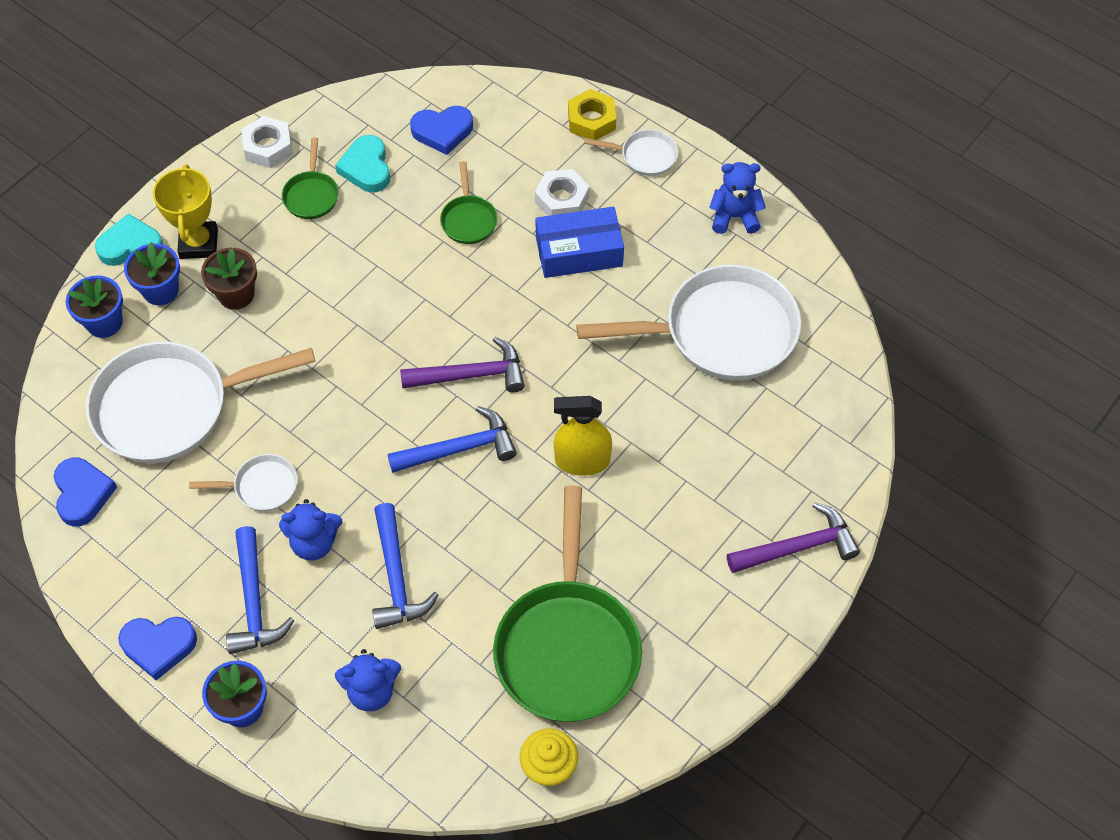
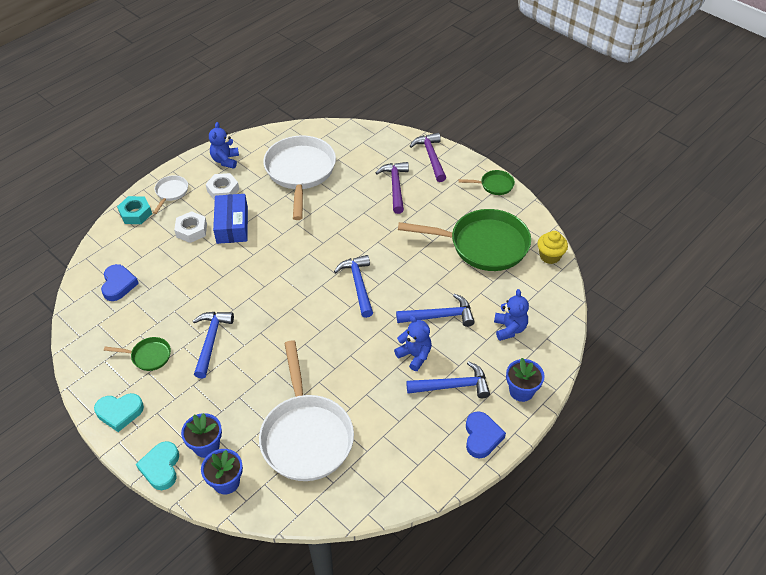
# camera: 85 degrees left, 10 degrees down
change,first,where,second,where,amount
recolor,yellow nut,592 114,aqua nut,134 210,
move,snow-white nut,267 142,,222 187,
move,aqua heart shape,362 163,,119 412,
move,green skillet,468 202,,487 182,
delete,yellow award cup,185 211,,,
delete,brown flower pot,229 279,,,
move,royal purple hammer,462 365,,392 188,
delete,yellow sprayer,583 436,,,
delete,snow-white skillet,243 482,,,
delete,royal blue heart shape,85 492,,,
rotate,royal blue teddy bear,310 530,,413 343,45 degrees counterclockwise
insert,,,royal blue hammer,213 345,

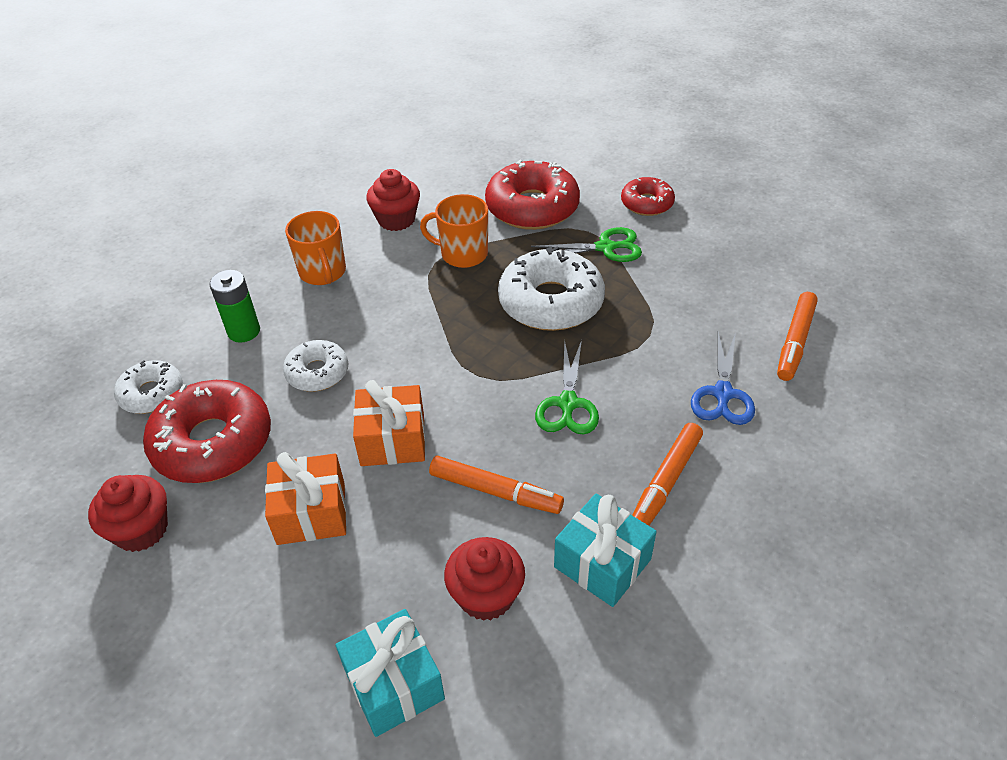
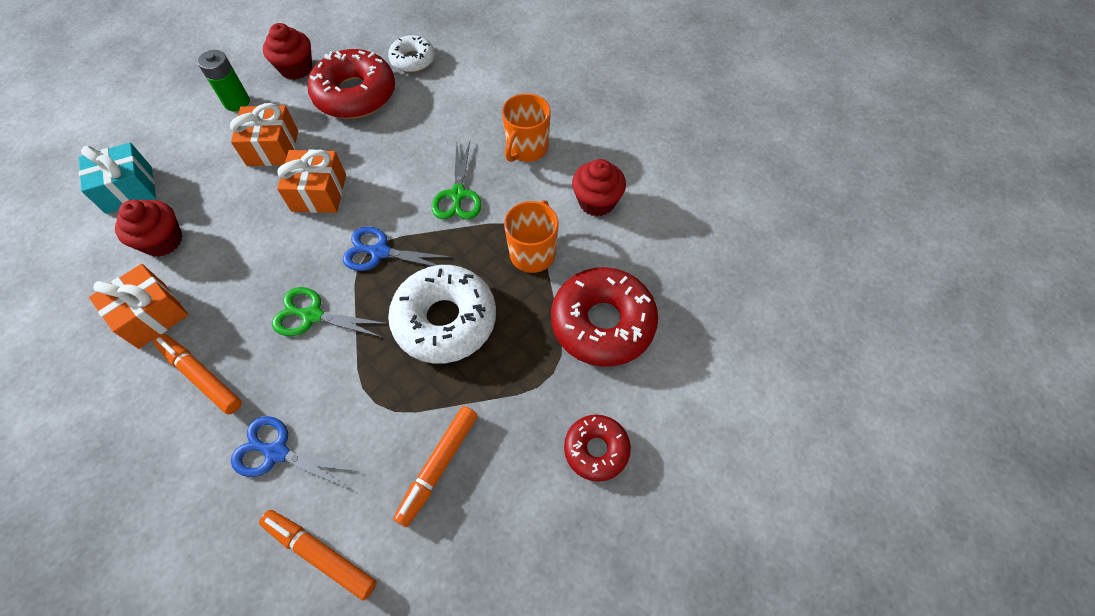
# camera: 95 degrees right, 15 degrees up
change,first,where,second,where,amount
rotate,bright orange mug,315 248,,526 127,45 degrees counterclockwise
move,green shears,586 244,,457 181,
move,green battery,234 306,,224 80,
delete,snow-white glazed donut,315 366,,,
move,bright orange marker,496 485,,435 466,
recolor,aqua present,605 550,bright orange present,138 306,
insert,,,royal blue shears,398 249,

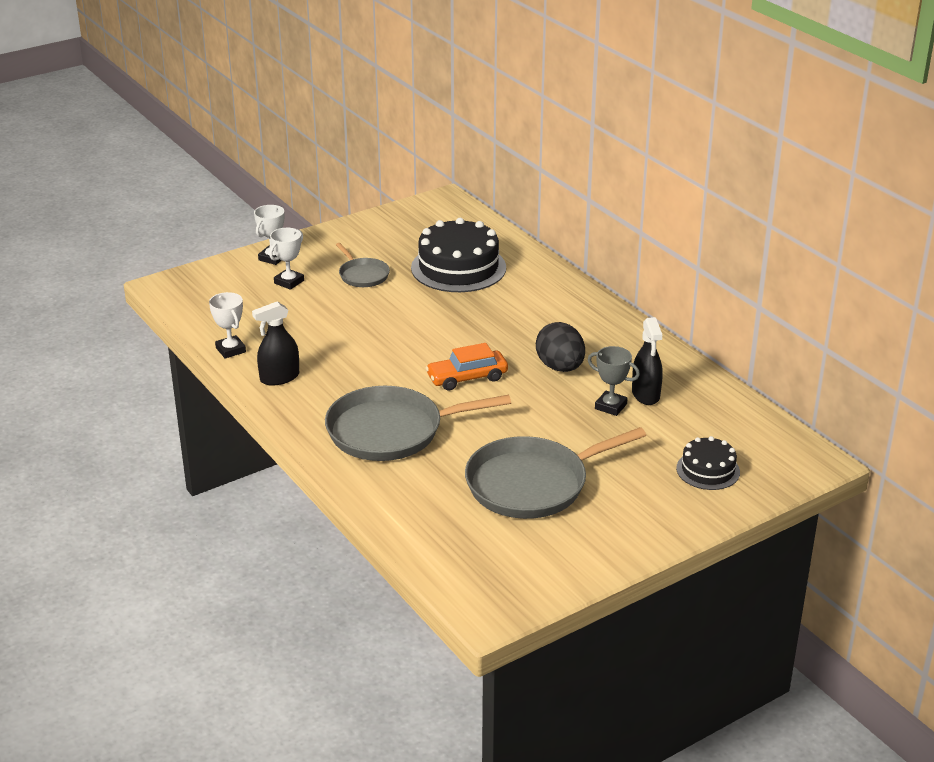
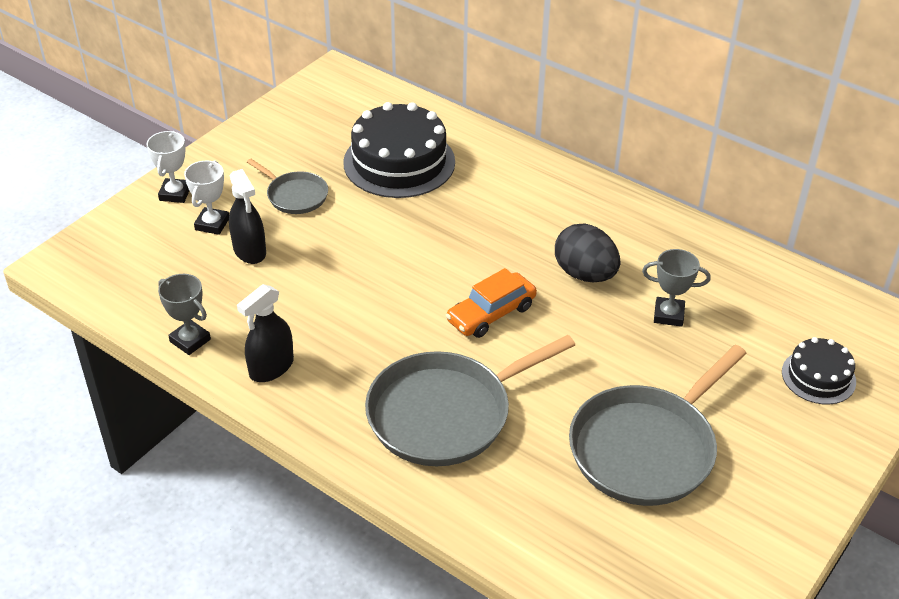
# camera: 20 degrees left, 10 degrees up
change,first,where,second,where,amount
recolor,snow-white award cup,227 325,grey award cup,184 314,
move,jet-black sprayer,647 361,,247 216,

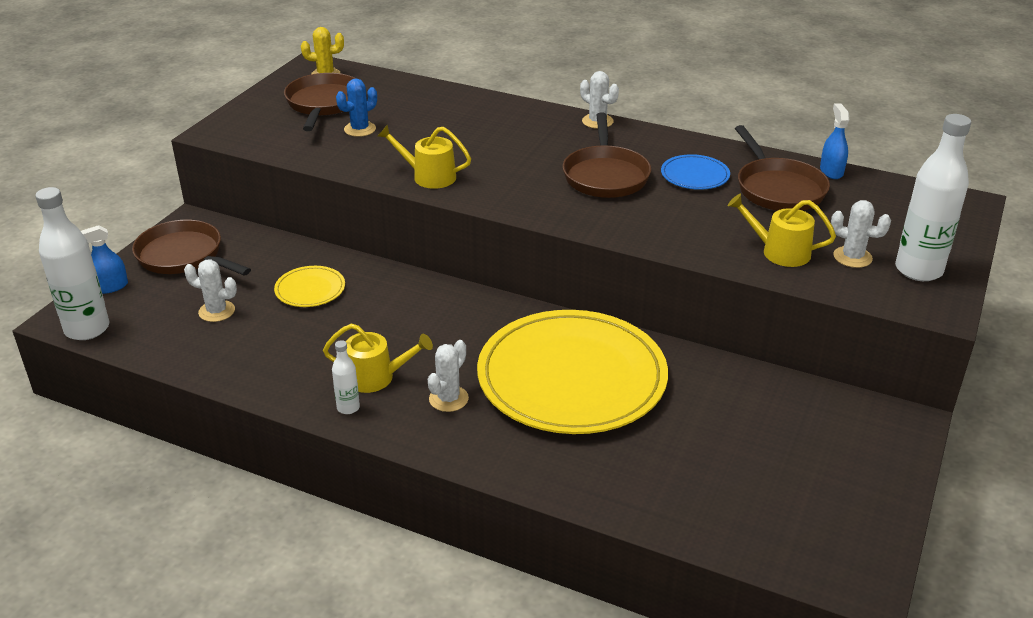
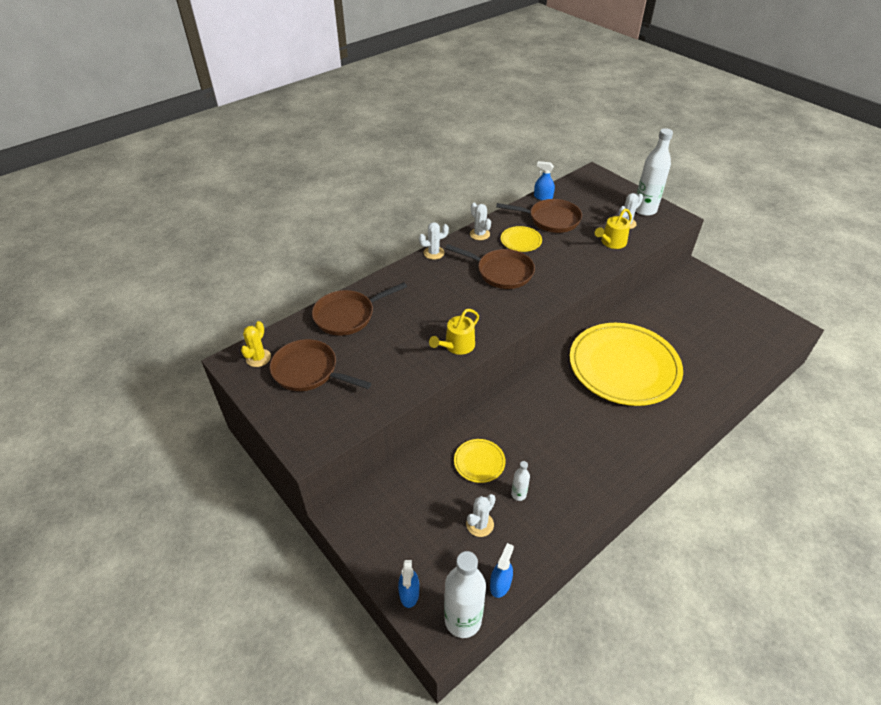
# camera: 65 degrees left, 10 degrees up
change,first,where,second,where,amount
delete,royal blue cactus,356 107,,,
recolor,royal blue flat dish,695 172,yellow flat dish,521 239,
move,brown skillet,191 247,,359 309,
delete,yellow watering pot,378 358,,,
move,snow-white drink bottle,346 377,,520 481,
move,snow-white cactus,448 376,,480 221,
insert,,,royal blue sprayer,502 570,

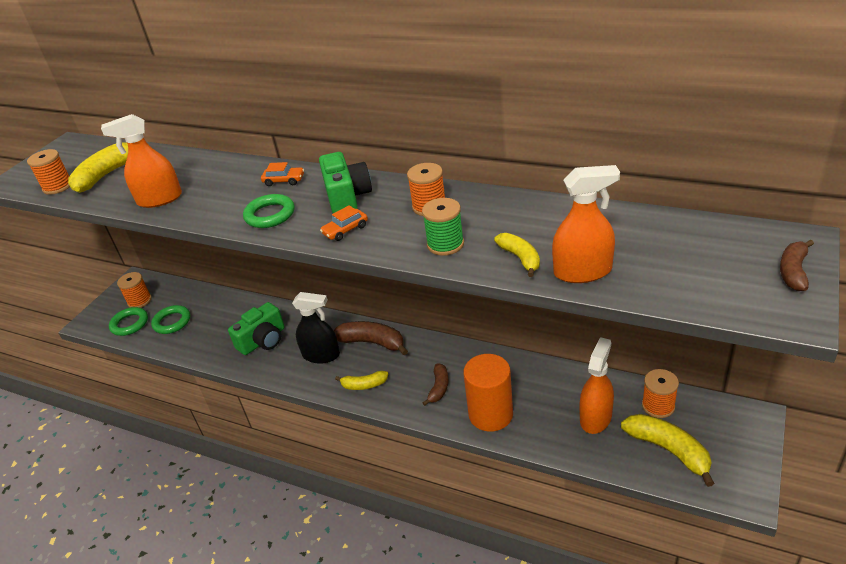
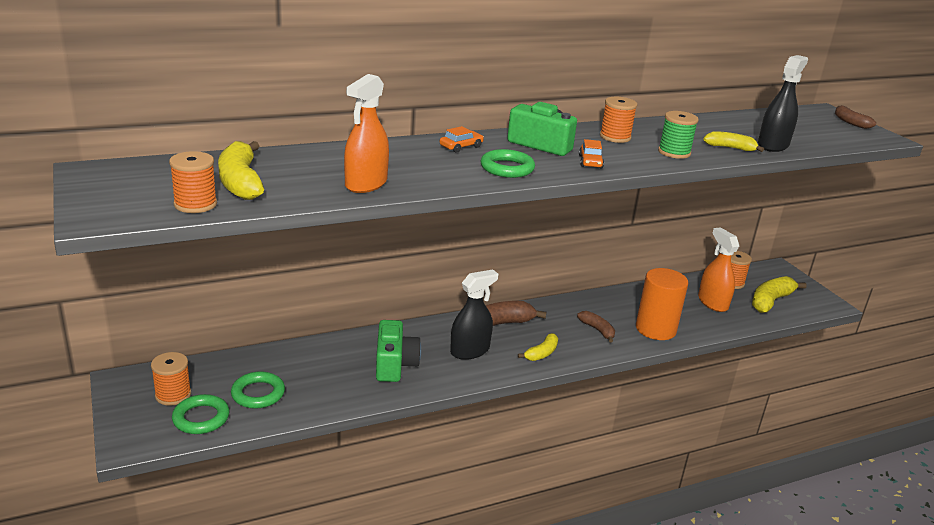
# camera: 55 degrees left, 10 degrees down
change,first,where,second,where,amount
recolor,bright orange sprayer,586 224,jet-black sprayer,783 103,
rotate,yellow banana,668 450,,779 294,45 degrees counterclockwise

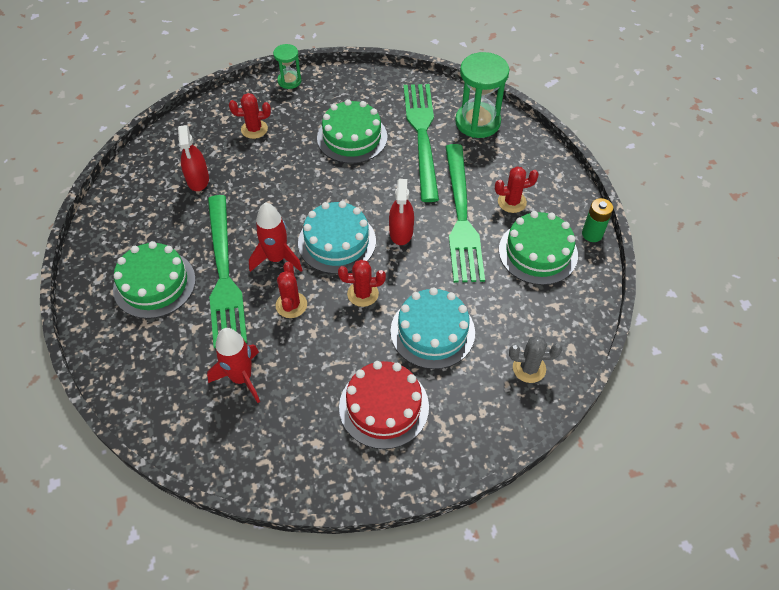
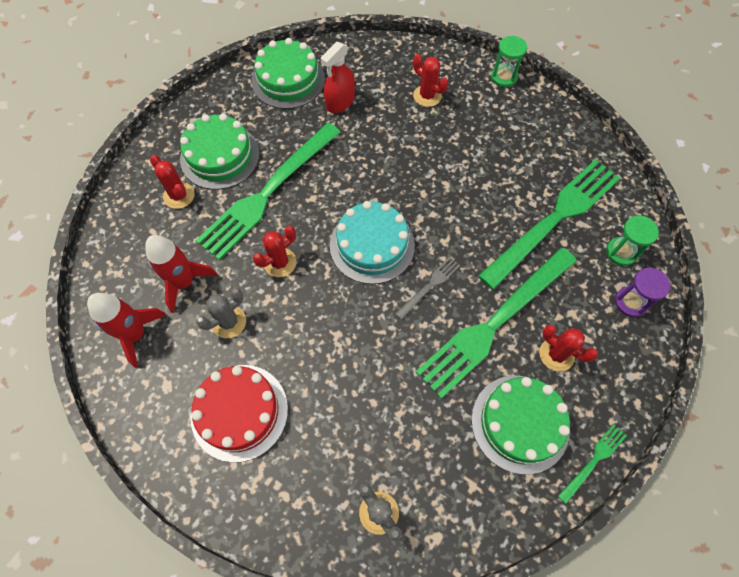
# camera: 50 degrees right, 10 degrees up
change,first,where,second,where,amount
resize,green sandglass,482 95,,632 241,x0.55
move,green layer cake,352 131,,288 73,
replace,red sprayer,401 212,grey table fork,427 288,
replace,green battery,597 220,green table fork,592 464,
move,red toy rocket,275 237,,126 330,
move,red cactus,362 283,,172 182,
delete,aqua layer cake,432 328,,,
insert,,,royal purple sandglass,643 292,
insert,,,grey cactus,221 313,

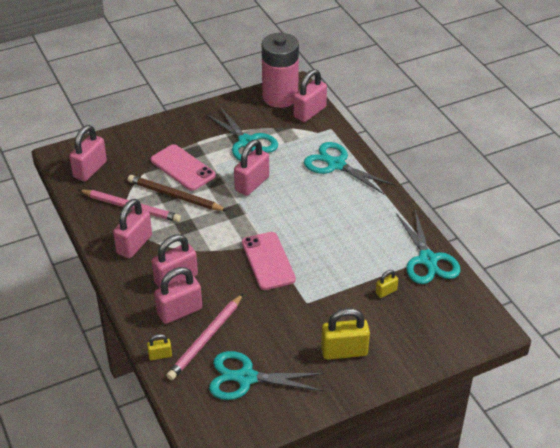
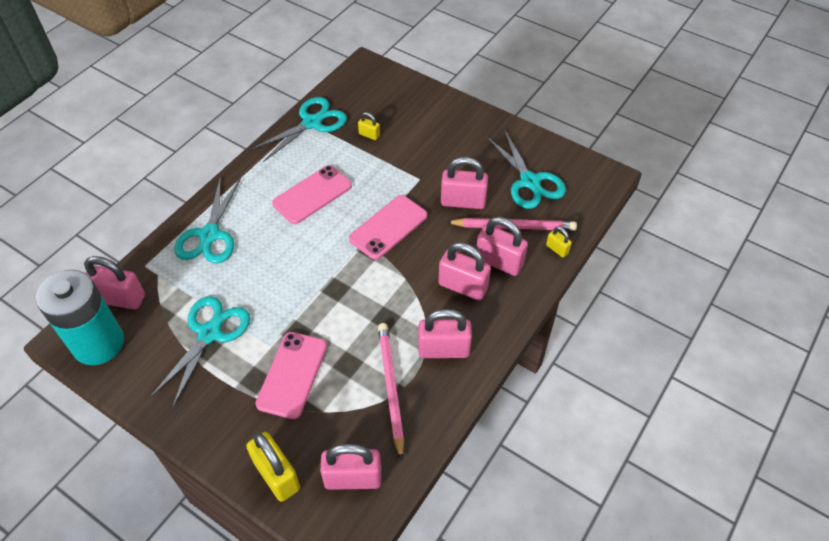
# camera: 120 degrees left, 10 degrees up
change,first,where,second,where,amount
recolor,rosy battery,280 70,aqua battery,80 317,
move,rosy padlock,251 167,,464 183,
delete,brown pencil,178 193,,,
move,yellow padlock,345 334,,273 467,
insert,,,rosy phone,312 194,

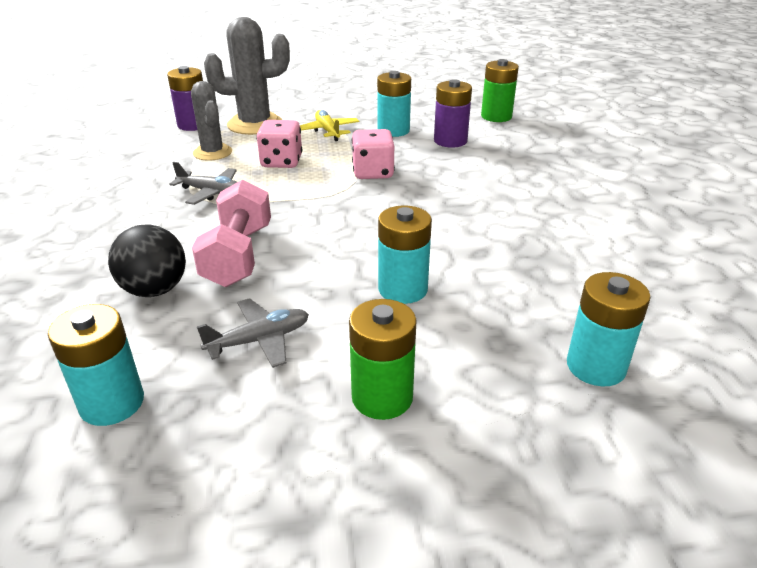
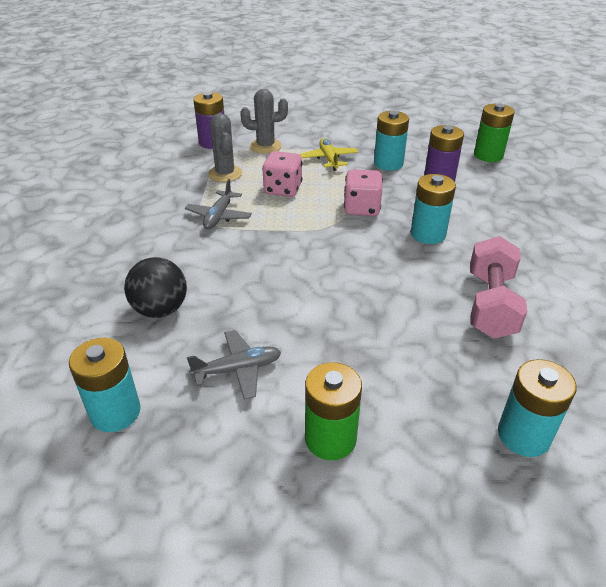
# camera: 10 degrees right, 5 degrees up
change,first,where,second,where,amount
resize,grey cactus,247 76,,264 121,x0.64
rotate,grey aeroplane,203 183,,218 204,75 degrees clockwise
move,rosy hand weight,231 233,,498 287,
move,aqua battery,405 254,,433 209,

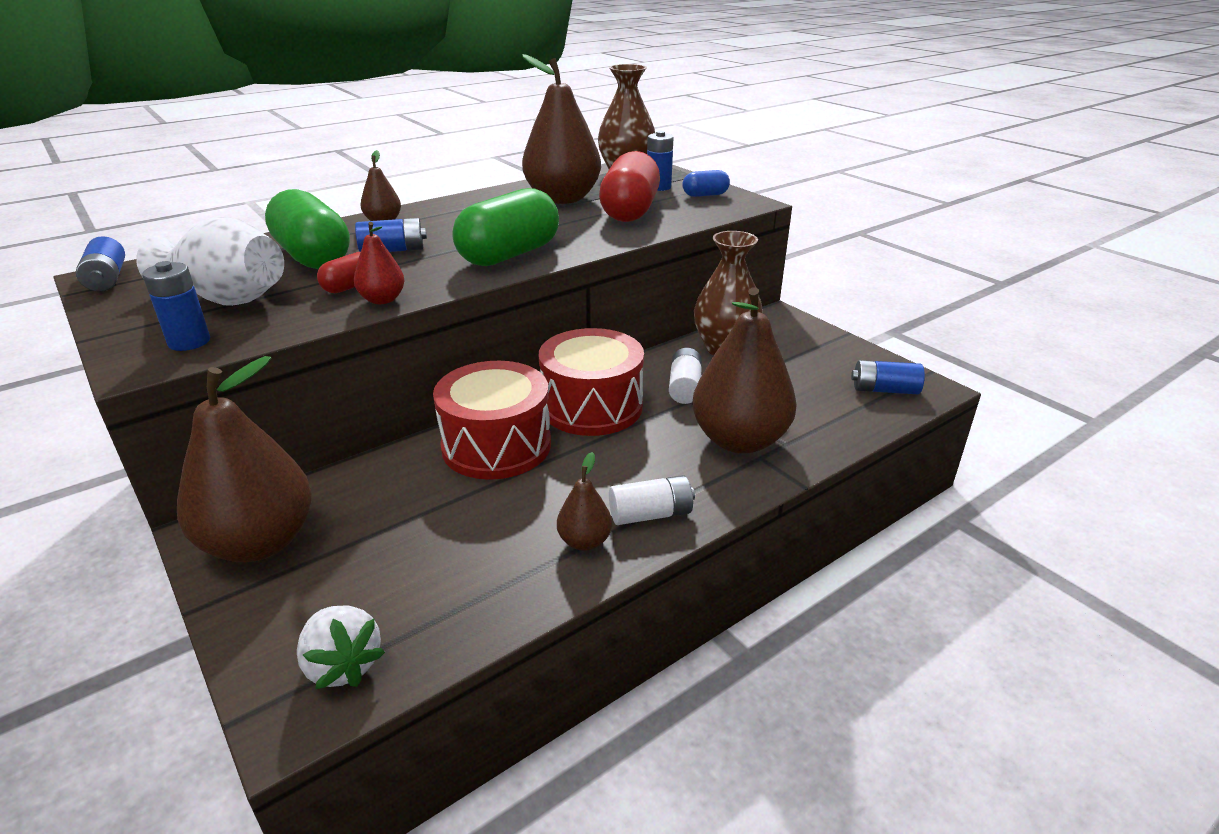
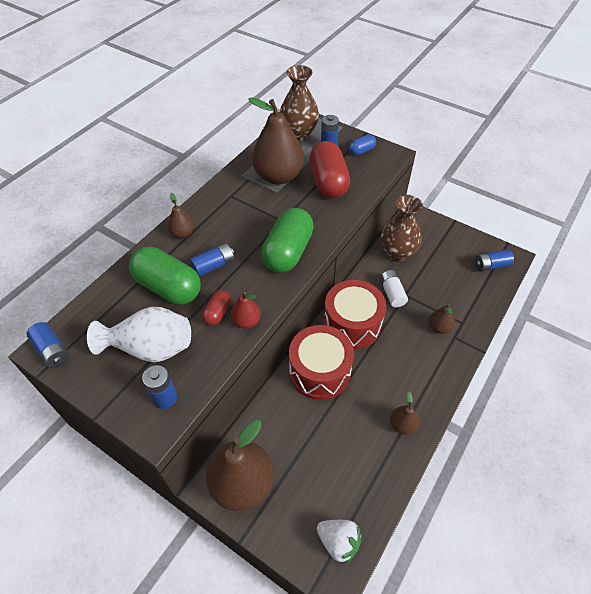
# camera: 20 degrees left, 20 degrees up
change,first,where,second,where,amount
resize,brown pear fruit,744 370,,442 319,x0.46
delete,snow-white battery,652 500,,,

